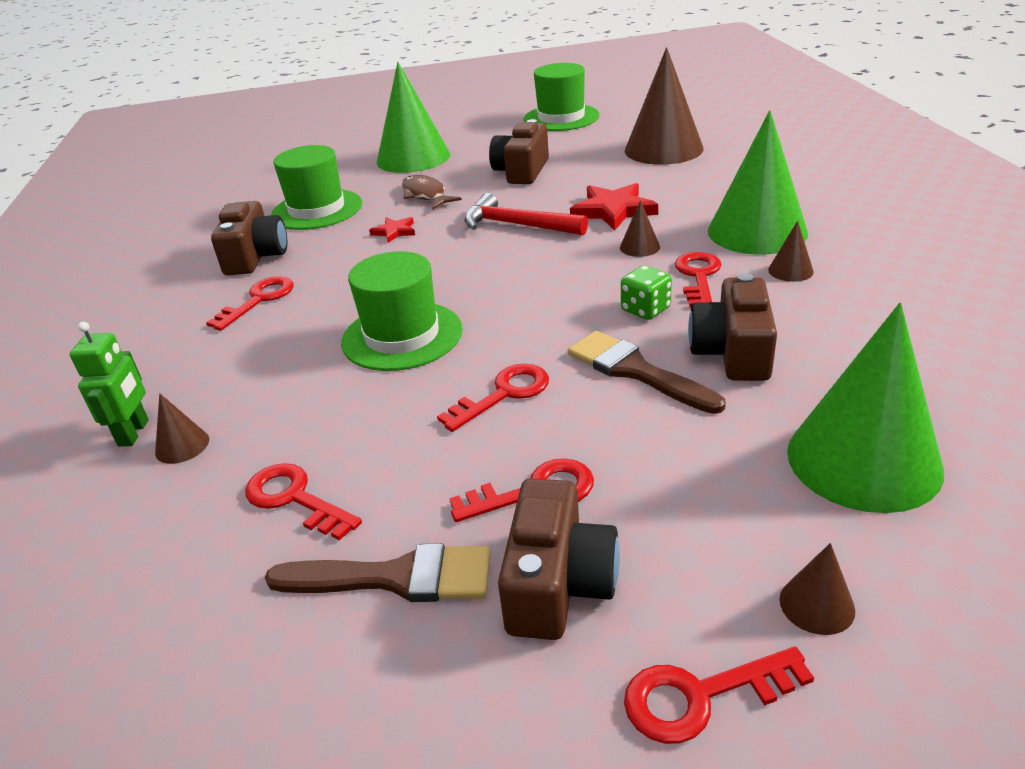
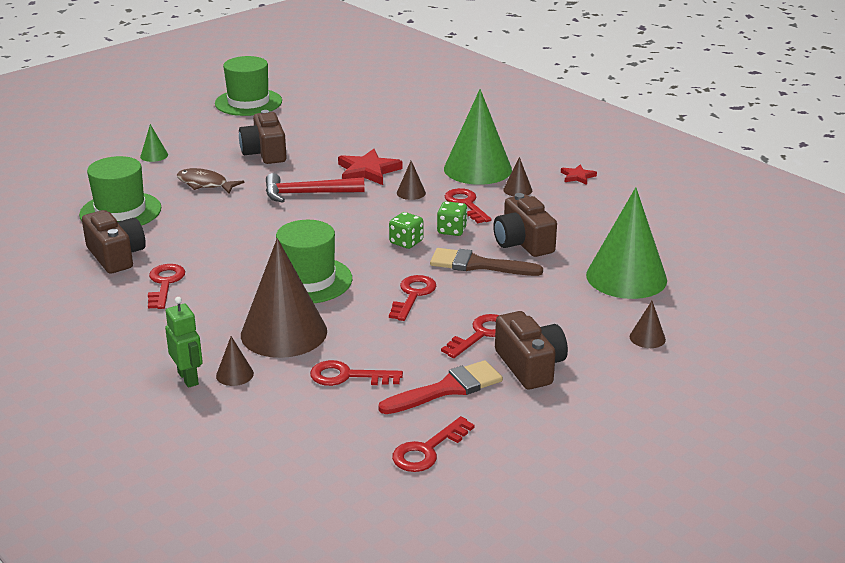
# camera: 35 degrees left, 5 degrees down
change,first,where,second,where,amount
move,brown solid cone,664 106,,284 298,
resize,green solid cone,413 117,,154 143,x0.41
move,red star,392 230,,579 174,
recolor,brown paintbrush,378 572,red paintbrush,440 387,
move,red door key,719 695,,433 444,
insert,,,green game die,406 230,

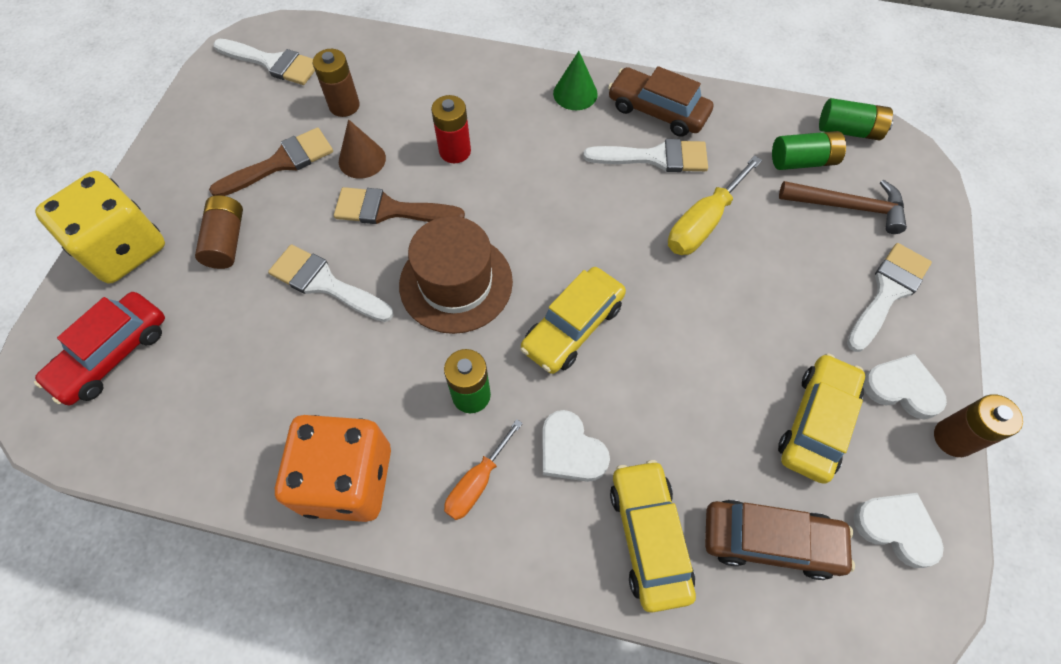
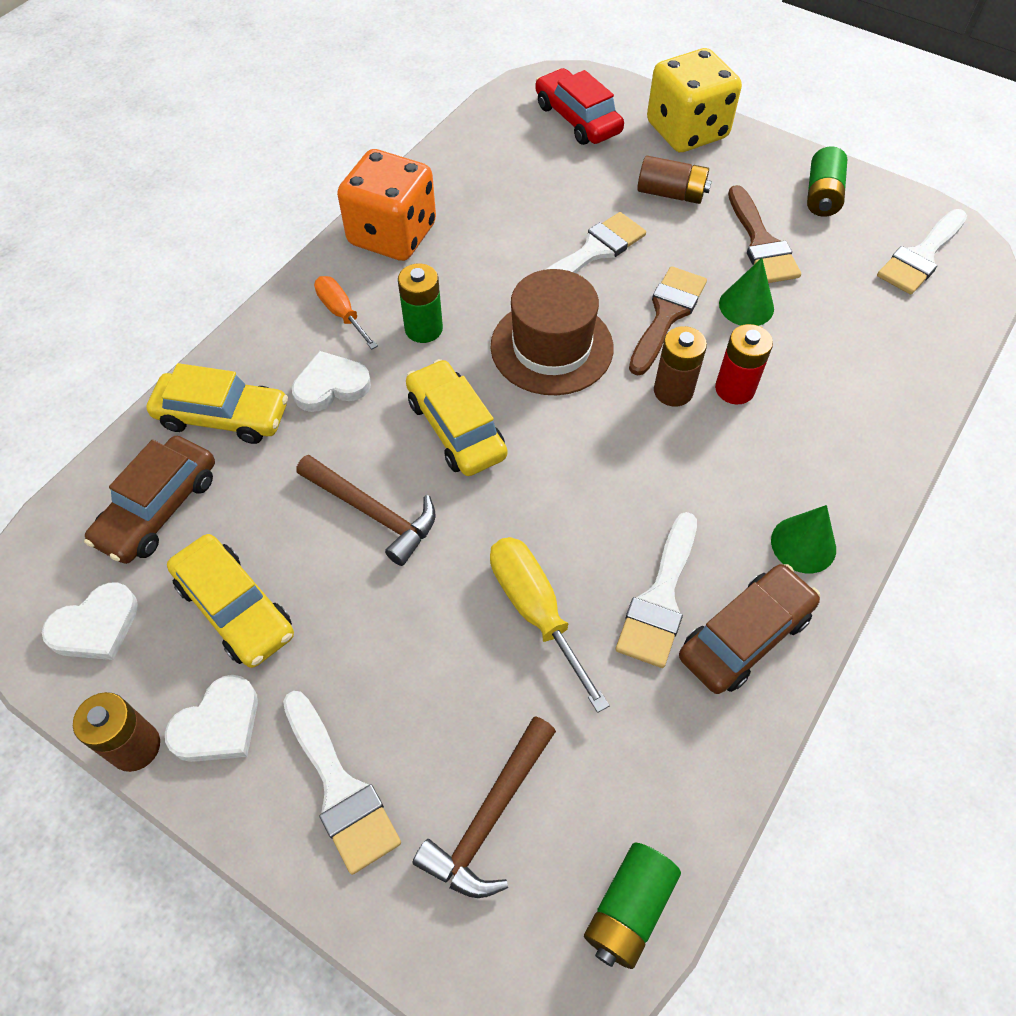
# camera: 110 degrees right, 5 degrees down
change,first,where,second,where,amount
move,brown battery,336 83,,680 366,
recolor,brown solid cone,362 149,green solid cone,746 292,
move,green battery,809 150,,827 181,
insert,,,brown hammer,365 510,

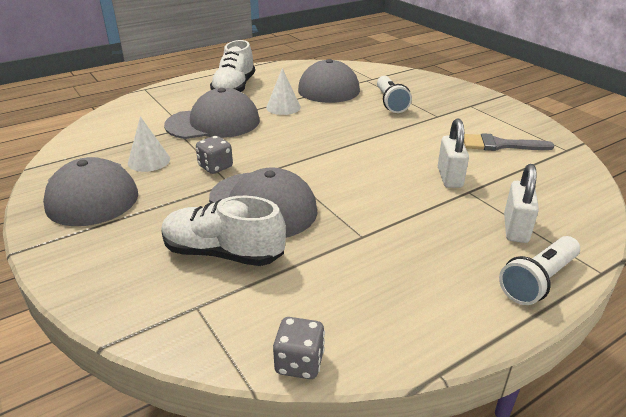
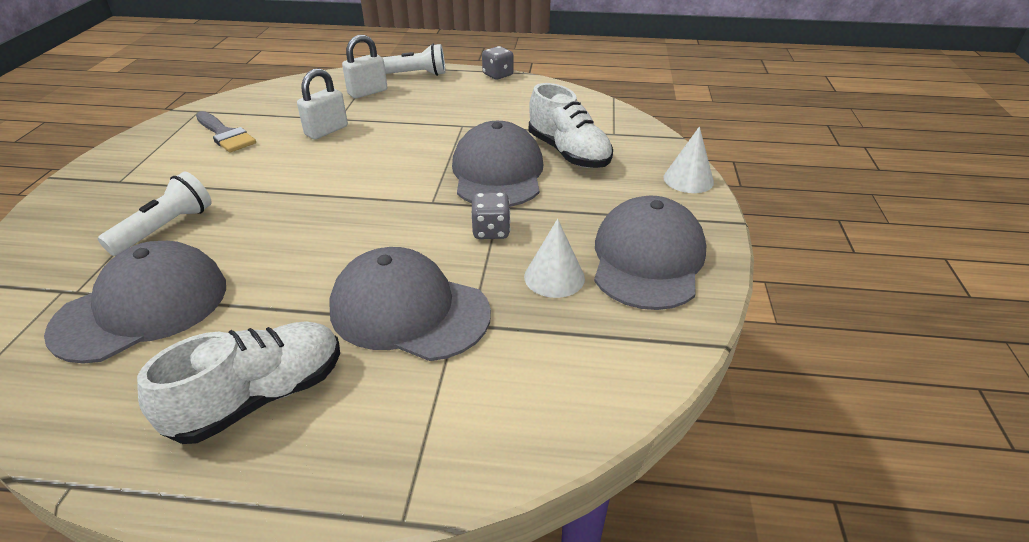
# camera: 140 degrees left, 5 degrees up
change,first,where,second,where,amount
move,snow-white solid cone,283 91,,688 160,
move,grey game die,299 348,,498 63,

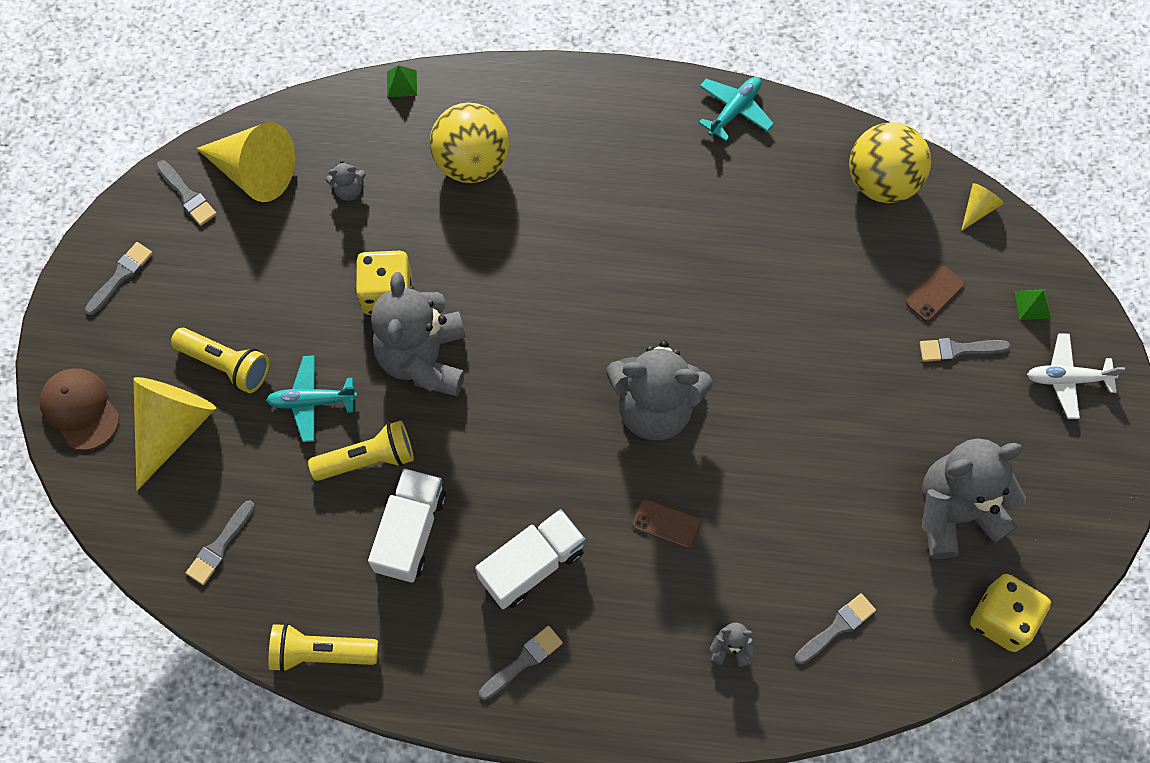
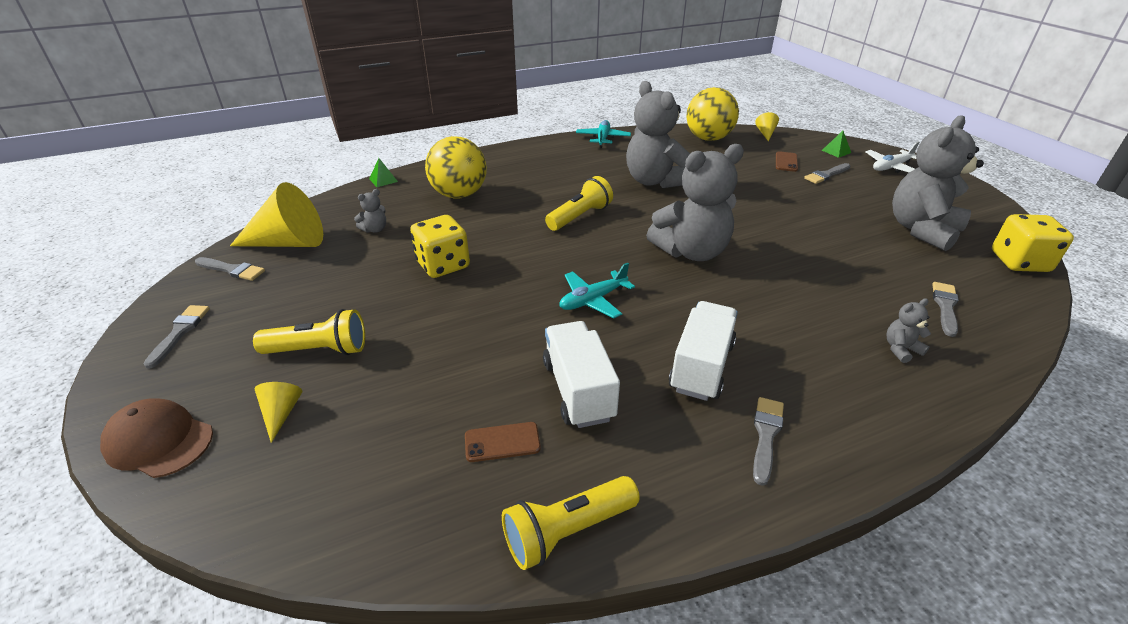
# camera: 30 degrees left, 30 degrees down
change,first,where,second,where,amount
move,grey teddy bear,418 334,,658 134,
move,aqua aeroplane,311 398,,597 291,
resize,yellow solid cone,174 434,,279 412,x0.46
move,yellow torch,361 451,,579 203,
move,brown phone,667 523,,503 442,
delete,grey paintbrush,220 543,,,

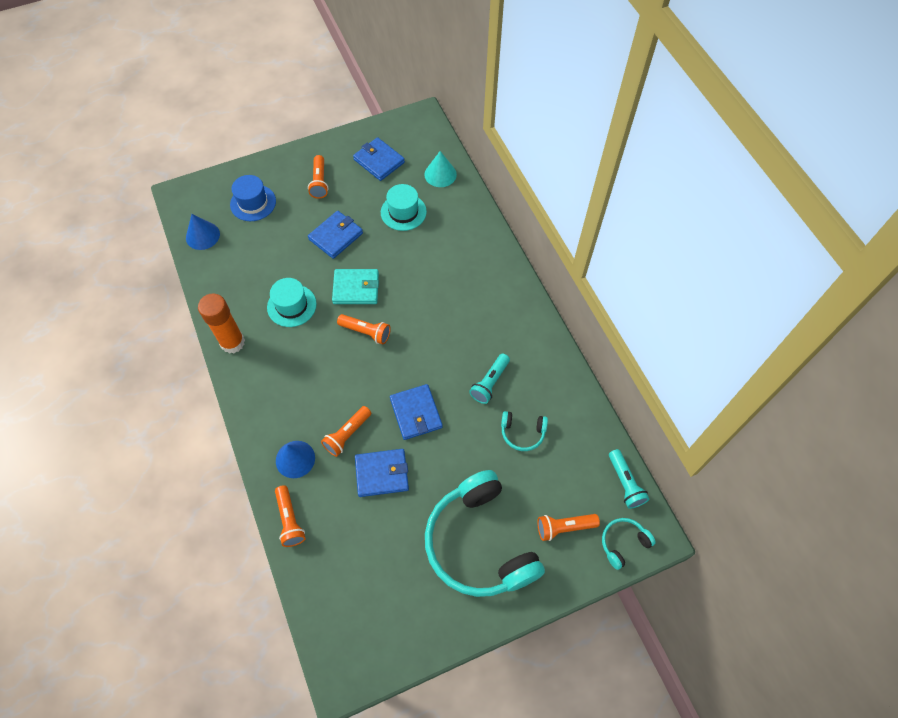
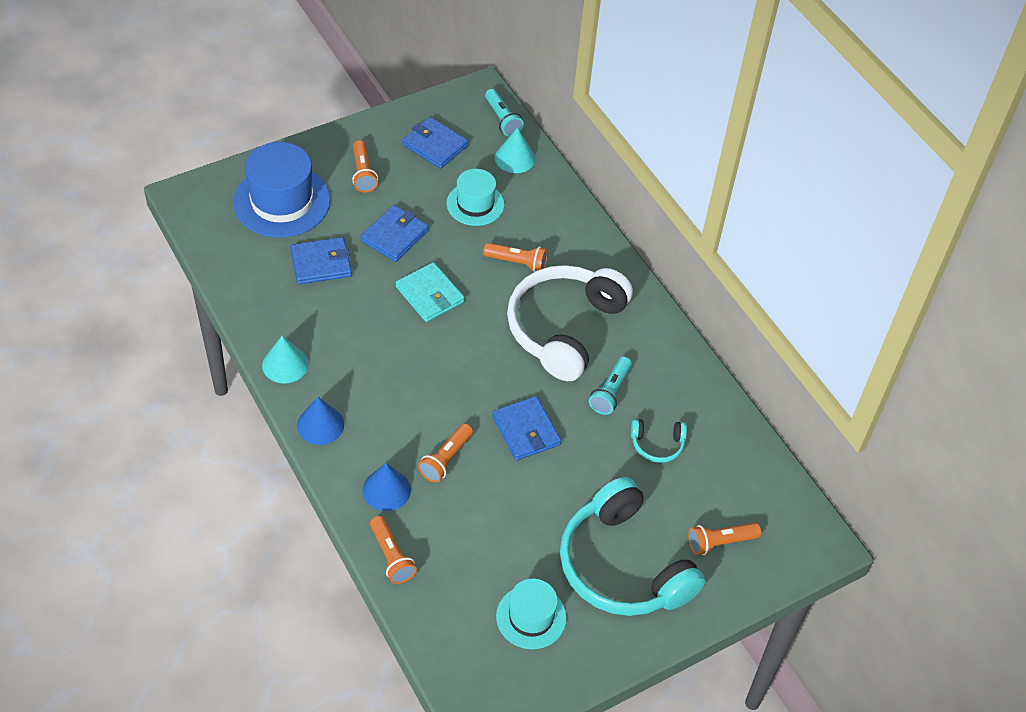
# camera: 10 degrees left, 10 degrees down
change,first,where,second,where,amount
resize,royal blue tall hat,253 198,,282 190,x1.65
move,royal blue solid cone,203 232,,320 421,
rotate,aqua wallet,355 286,,430 292,60 degrees clockwise
move,aqua tall hat,292 302,,531 614,
replace,bright orange glue,221 323,aqua solid cone,285 359,
move,bright orange torch,364 329,,515 257,
move,royal blue wallet,382 473,,321 261,
move,aqua torch,629 479,,504 113,
delete,aqua headphones,629 544,,,
insert,,,snow-white headphones,570 323,

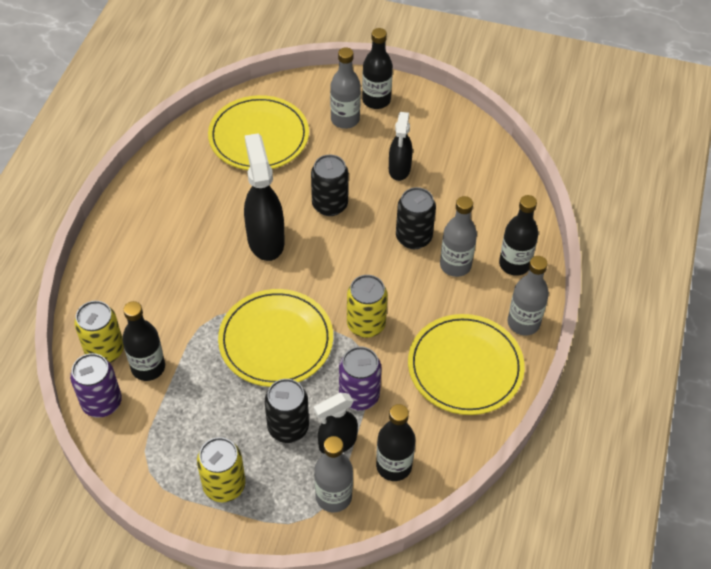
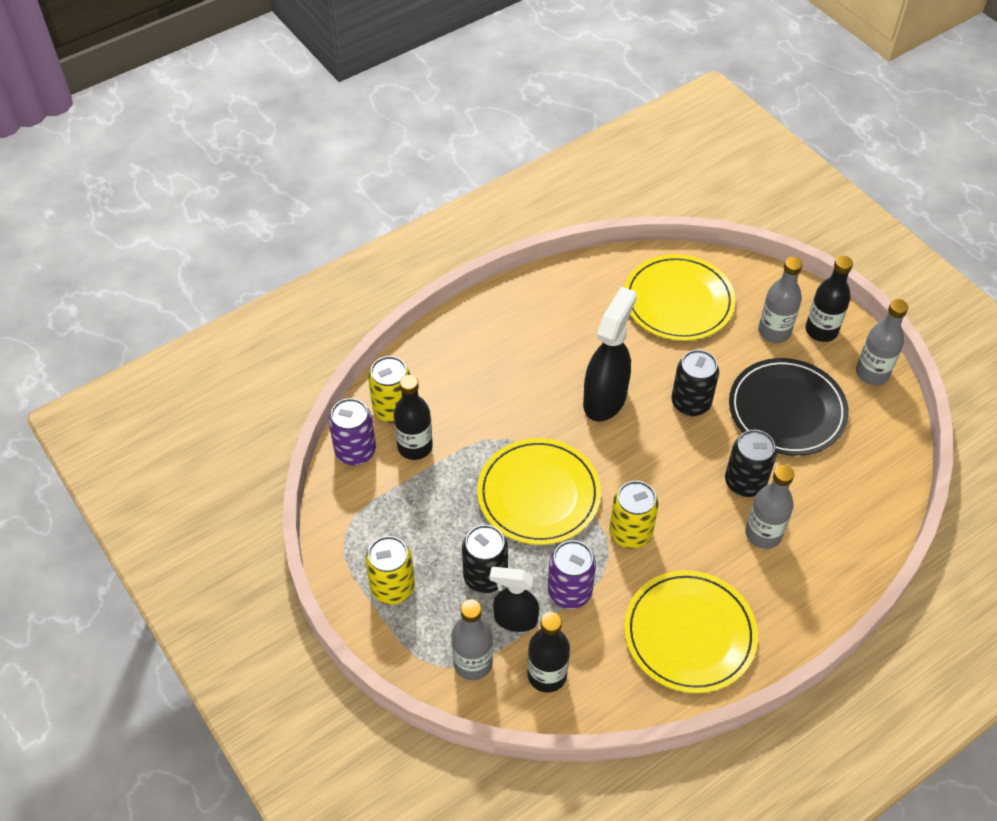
# camera: 40 degrees right, 0 degrees up
change,first,where,second,where,amount
replace,jet-black sprayer,400 146,jet-black flat dish,789 407,
delete,jet-black drink bottle,518 235,,,
move,grey drink bottle,528 296,,882 342,

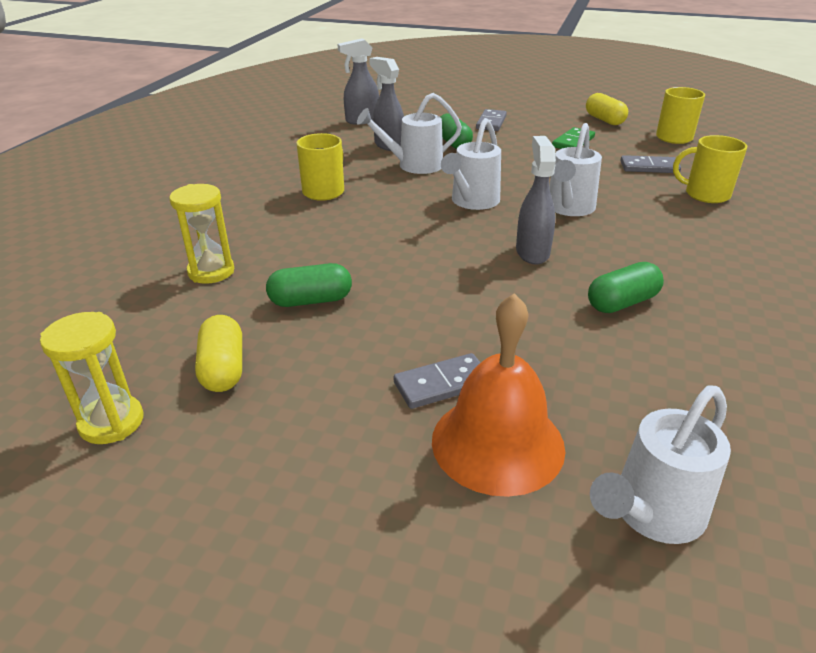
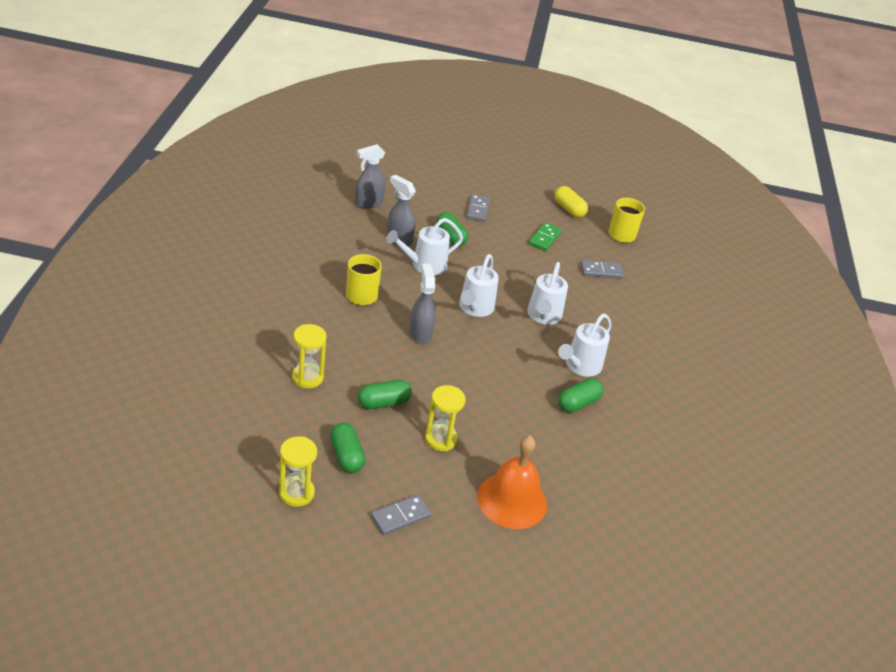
# camera: 15 degrees left, 5 degrees up
change,first,where,second,where,amount
delete,yellow mug,710 169,,,
move,grey sprayer,536 200,,422 304,
recolor,yellow pill,218 353,green pill,347 448,
move,grey domino,437 381,,401 515,
move,snow-white watering pot,660 464,,584 345,
insert,,,yellow sandglass,445 418,

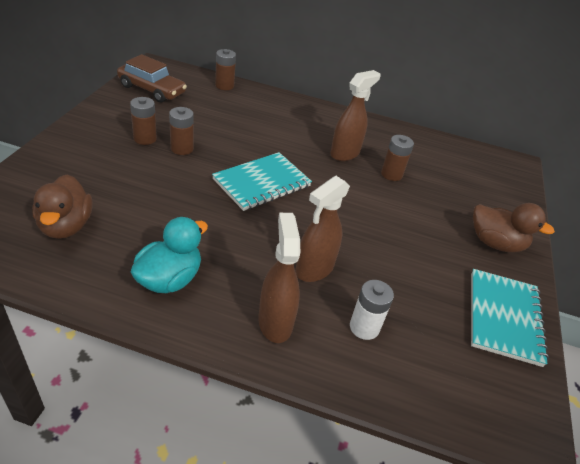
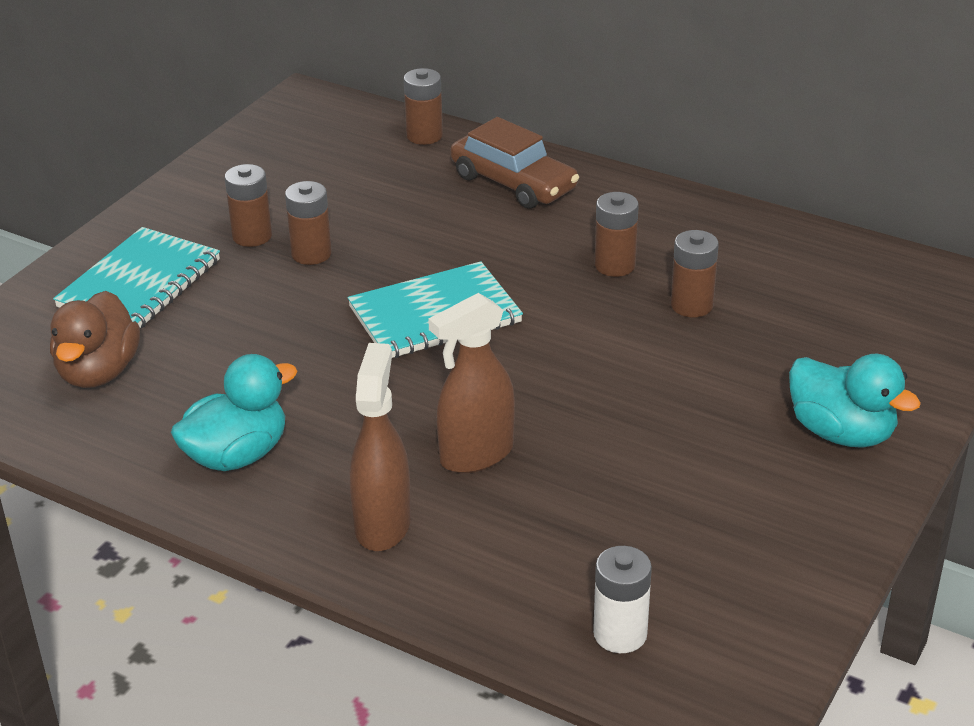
# camera: 20 degrees right, 5 degrees down
change,first,where,second,where,amount
move,brown automobile,152 78,,514 163,
replace,brown sprayer,355 115,brown battery,617 234,
recolor,brown toy duck,514 227,aqua toy duck,855 401,
move,aqua notepad,510 318,,136 277,
move,snow-white battery,372 310,,622 599,

